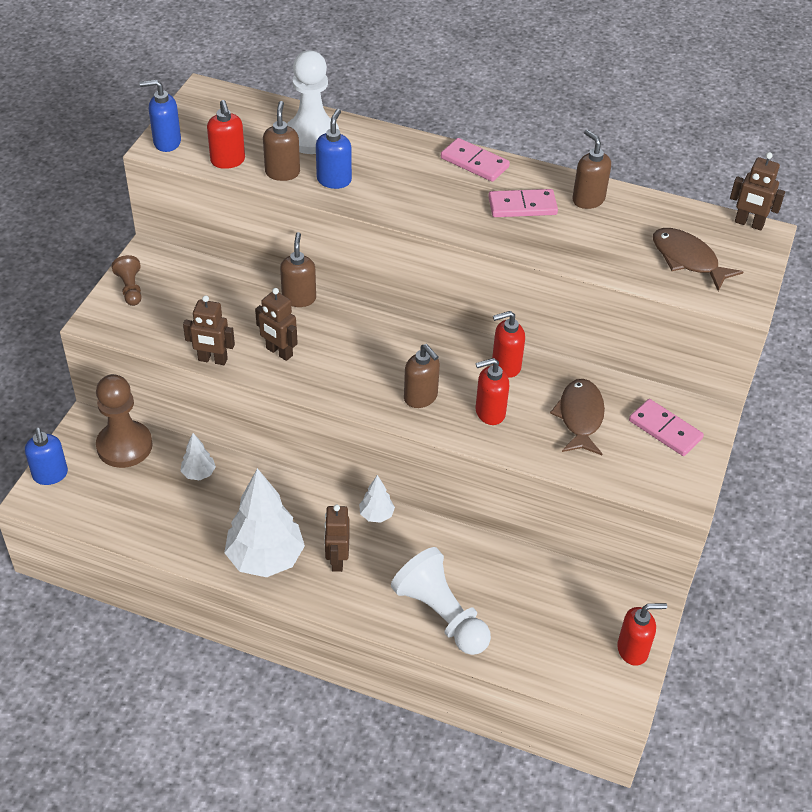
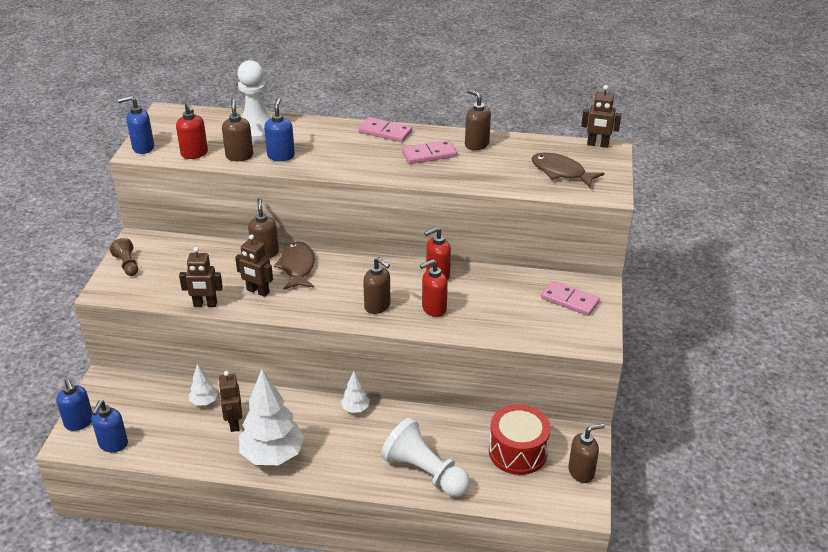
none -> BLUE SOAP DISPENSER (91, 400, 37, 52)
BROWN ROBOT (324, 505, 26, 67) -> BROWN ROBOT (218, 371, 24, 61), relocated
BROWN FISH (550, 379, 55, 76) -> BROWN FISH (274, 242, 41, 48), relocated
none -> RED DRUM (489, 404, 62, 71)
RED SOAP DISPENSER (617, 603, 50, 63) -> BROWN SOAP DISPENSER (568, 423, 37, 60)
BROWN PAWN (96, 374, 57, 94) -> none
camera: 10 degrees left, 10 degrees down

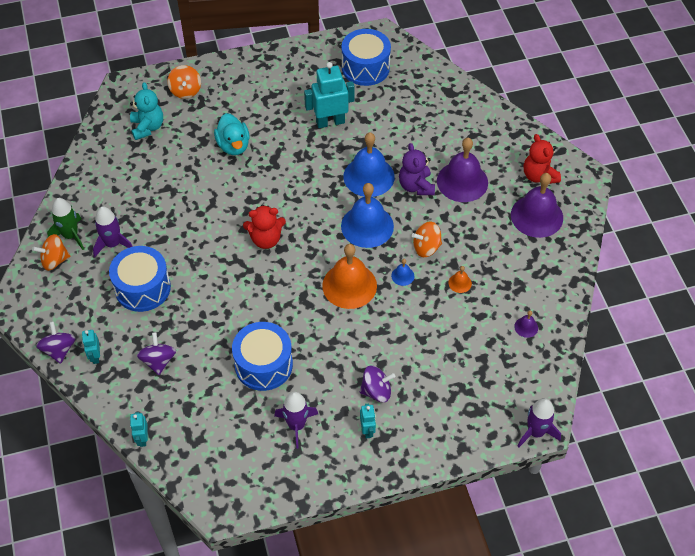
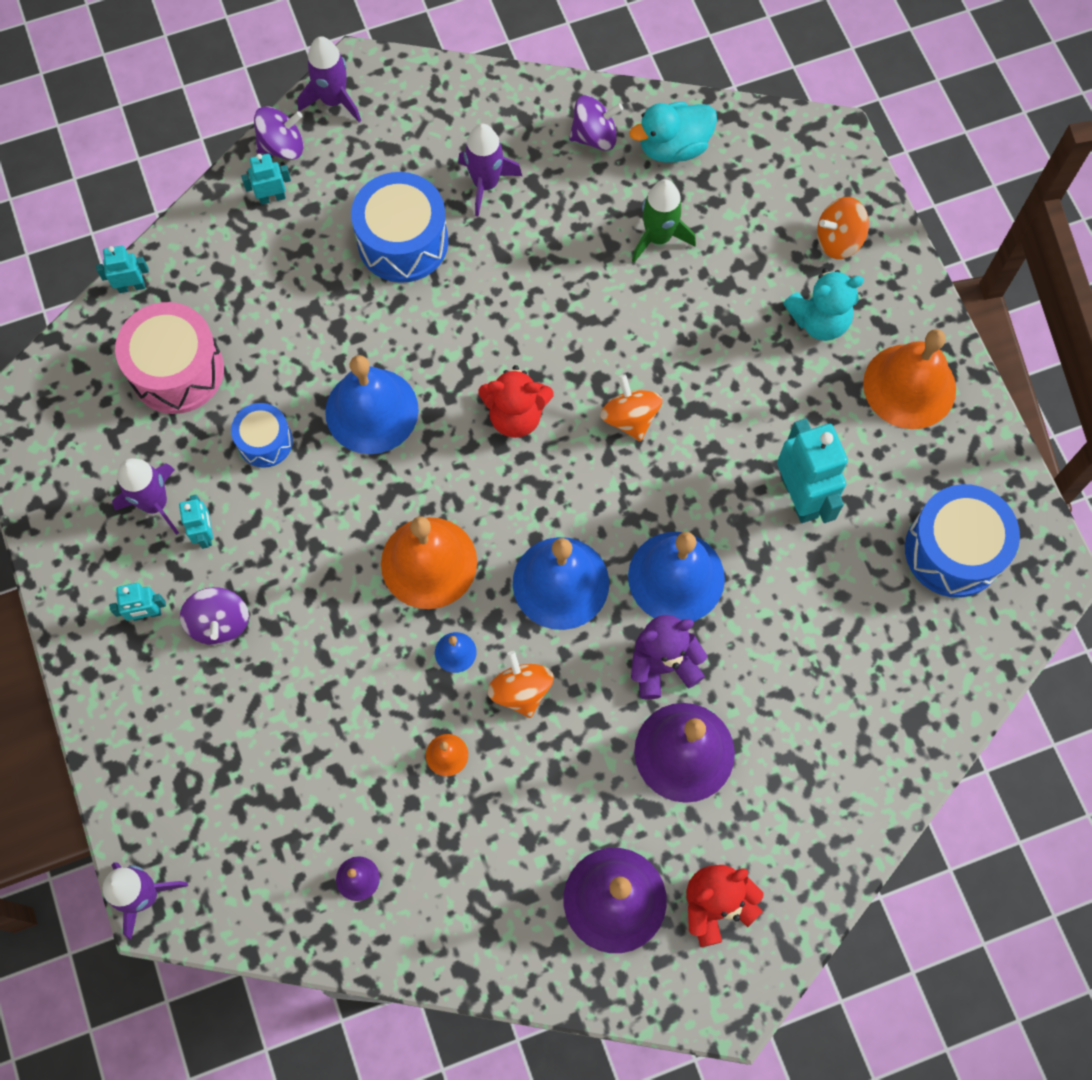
none -> PINK DRUM (115, 302, 109, 112)
none -> TURQUOISE ROBOT (179, 495, 34, 54)
BLUE DRUM (232, 322, 61, 69) -> BLUE DRUM (231, 403, 62, 65), x0.58
none -> PURPLE ROCKET (298, 36, 63, 87)
none -> BLUE BELL (325, 355, 94, 99)
RED TEDDY BEAR (243, 205, 43, 44) -> RED TEDDY BEAR (478, 365, 76, 73), 75 degrees counterclockwise
PURPLE SPINNING TOP (137, 332, 39, 43) -> PURPLE SPINNING TOP (569, 95, 54, 56), relocated
ORANGE SPINNING TOP (32, 234, 39, 37) -> ORANGE SPINNING TOP (600, 374, 63, 67), relocated
TURQUOISE DUCK (214, 113, 36, 42) -> TURQUOISE DUCK (629, 102, 88, 61), relocated
GREEN ROCKET (47, 198, 37, 52) -> GREEN ROCKET (632, 180, 64, 83), relocated
TURQUOISE TEDDY BEAR (130, 82, 33, 58) -> TURQUOISE TEDDY BEAR (783, 268, 81, 73), relocated
none -> ORANGE BELL (863, 329, 93, 100)
camera: 85 degrees right, 15 degrees up

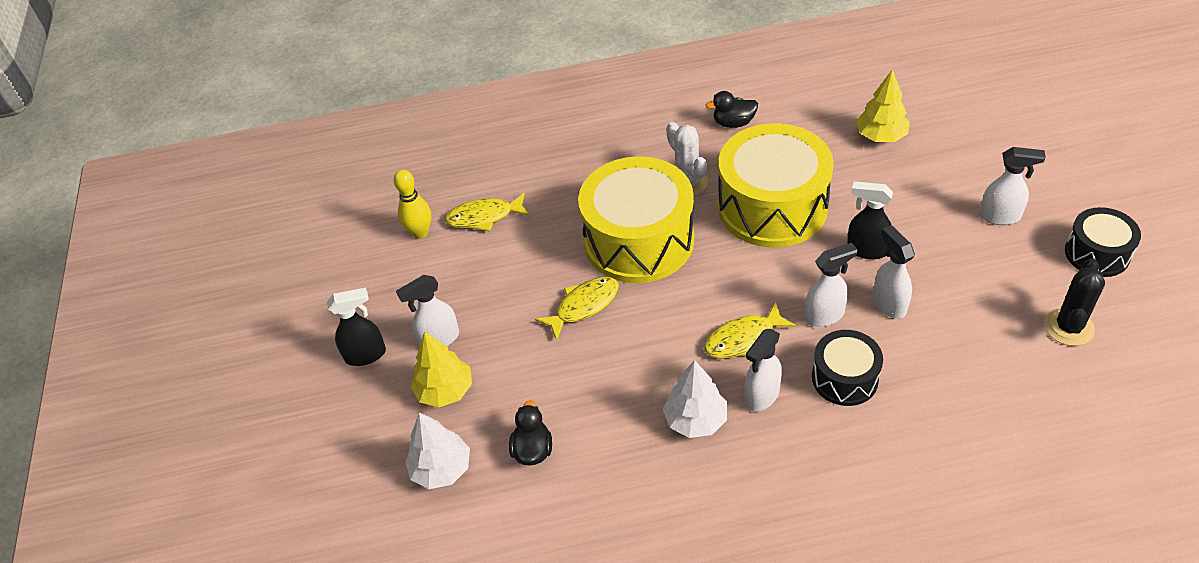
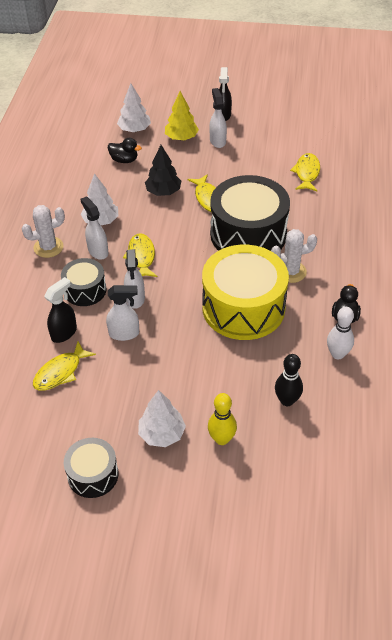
none -> WHITE CACTUS (22, 205, 43, 53)
none -> YELLOW FISH (33, 341, 63, 50)
BLACK SPRAY BOTTLE (847, 181, 46, 79) -> BLACK SPRAY BOTTLE (44, 277, 33, 66), relocated
WHITE SPRAY BOTTLE (979, 147, 67, 78) -> WHITE TREE (138, 390, 48, 57)
none -> BLACK TREE (145, 145, 36, 51)
YELLOW BOWLING PIN (394, 169, 37, 70) -> YELLOW BOWLING PIN (208, 393, 29, 52), relocated
YELLOW DRUM (578, 156, 116, 127) -> BLACK DRUM (210, 175, 80, 76)
YELLOW TREE (856, 70, 54, 72) -> BLACK BOWLING PIN (275, 354, 28, 52)
none -> WHITE BOWLING PIN (327, 307, 27, 52)
BLACK CACTUS (1044, 258, 61, 88) -> none
camera: 105 degrees right, 0 degrees up

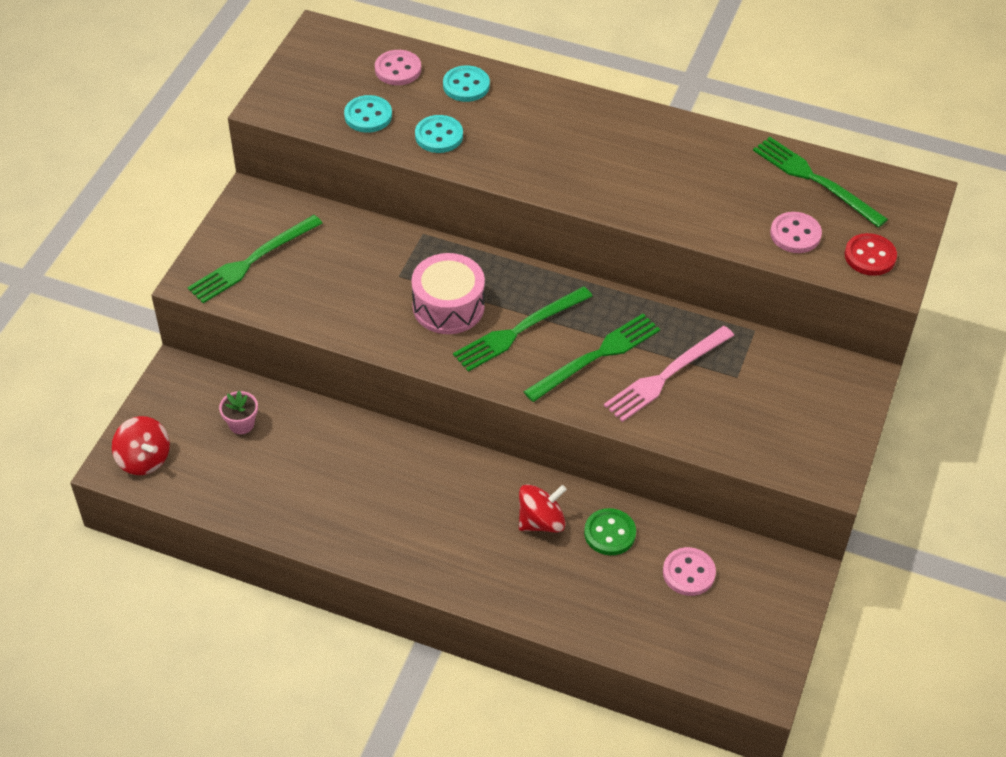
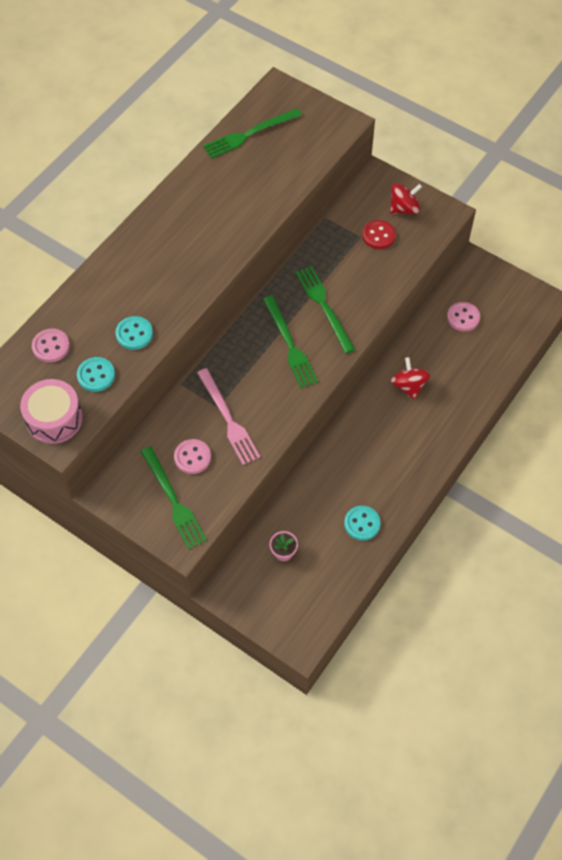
PINK DRUM (411, 253, 74, 81) -> PINK DRUM (20, 379, 63, 65), relocated
PINK BUTTON (770, 212, 52, 41) -> PINK BUTTON (174, 439, 37, 35), relocated
PINK FORK (604, 326, 130, 96) -> PINK FORK (197, 368, 63, 97), relocated
TURQUOISE BUTTON (443, 65, 47, 37) -> TURQUOISE BUTTON (344, 506, 37, 35), relocated
RED BUTTON (845, 233, 52, 43) -> RED BUTTON (362, 220, 34, 29), relocated
RED SPINNING TOP (112, 416, 58, 59) -> RED SPINNING TOP (390, 184, 32, 30), relocated
GREEN BUTTON (584, 508, 52, 47) -> none
camera: 75 degrees left, 10 degrees up

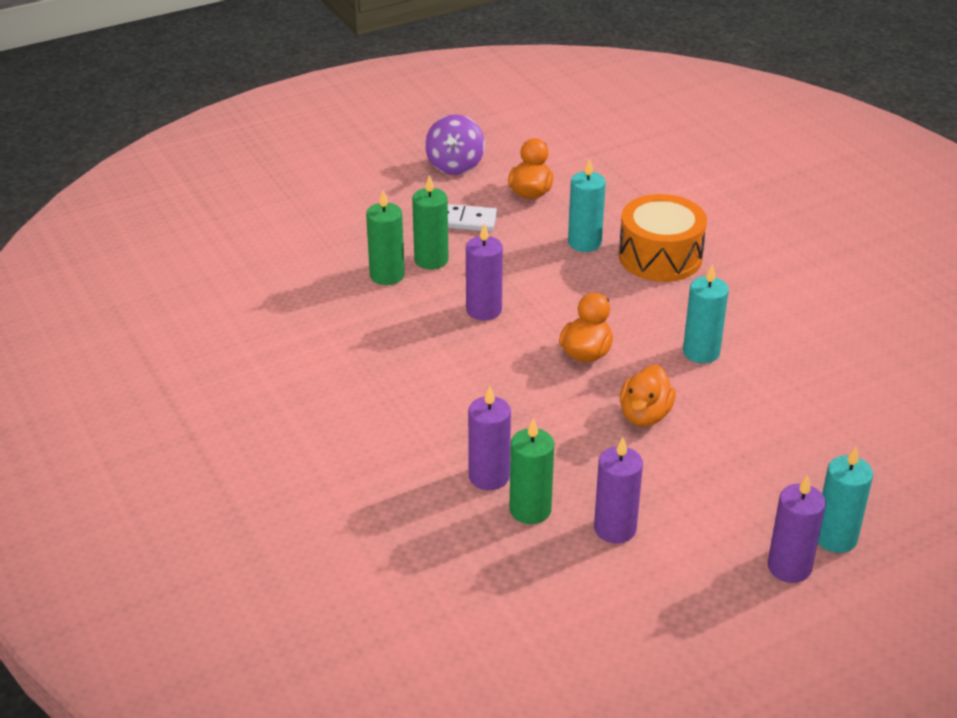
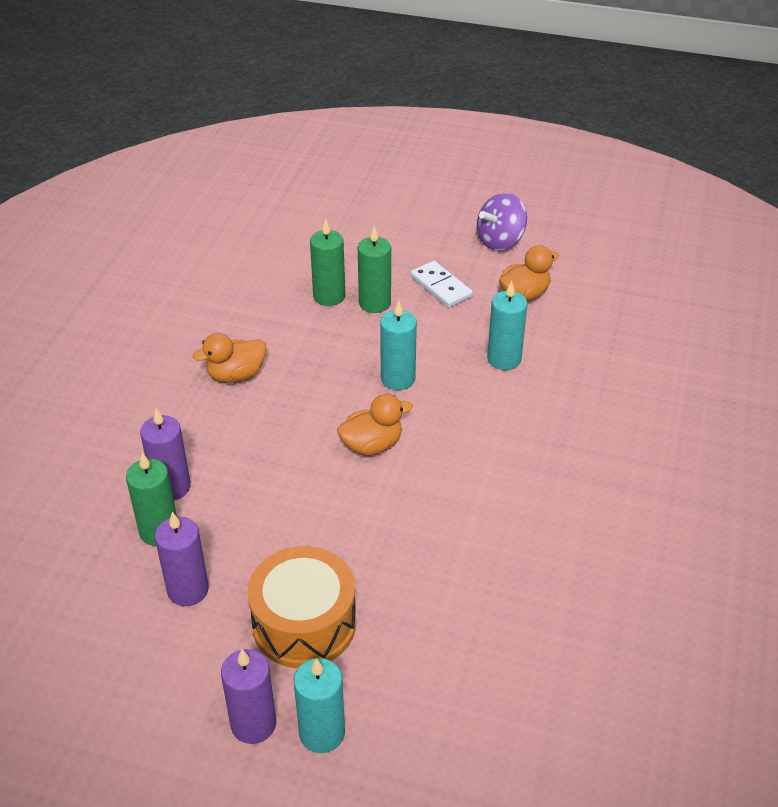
ORANGE DUCK (620, 364, 56, 62) -> ORANGE DUCK (193, 333, 73, 50), relocated
ORANGE DRUM (619, 194, 88, 88) -> ORANGE DRUM (247, 546, 109, 122), relocated
TURQUOISE CANDLE (683, 264, 46, 99) -> TURQUOISE CANDLE (380, 300, 37, 90), relocated
PURPLE CANDLE (466, 223, 37, 97) -> none
camera: 45 degrees right, 5 degrees up

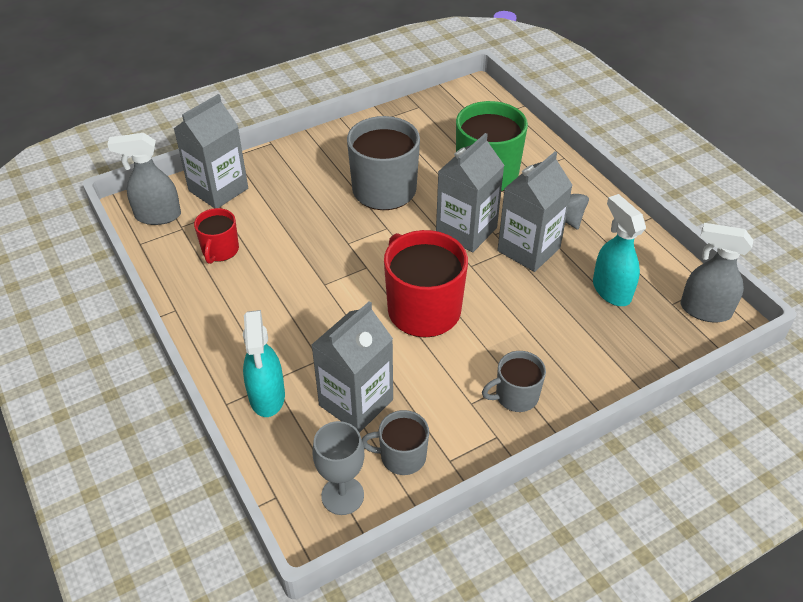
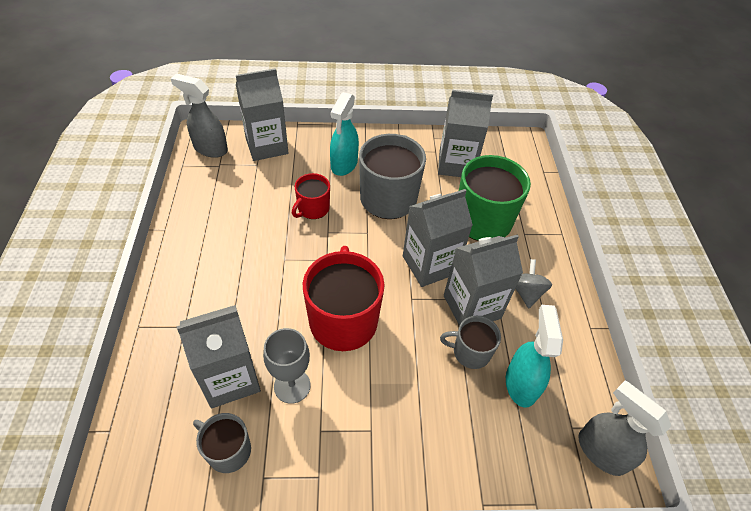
GREY GOBLET (313, 421, 52, 94) -> GREY GOBLET (263, 328, 48, 76), relocated
RED MUG (194, 208, 45, 56) -> RED MUG (292, 173, 38, 46), relocated
TURQUOISE SPRAY BOTTLE (243, 310, 42, 107) -> TURQUOISE SPRAY BOTTLE (330, 92, 29, 84), relocated
none -> GREY CARTON (438, 90, 55, 87)
GREY MUG (482, 351, 64, 61) -> GREY MUG (440, 316, 61, 53), relocated
camera: 25 degrees right, 5 degrees up

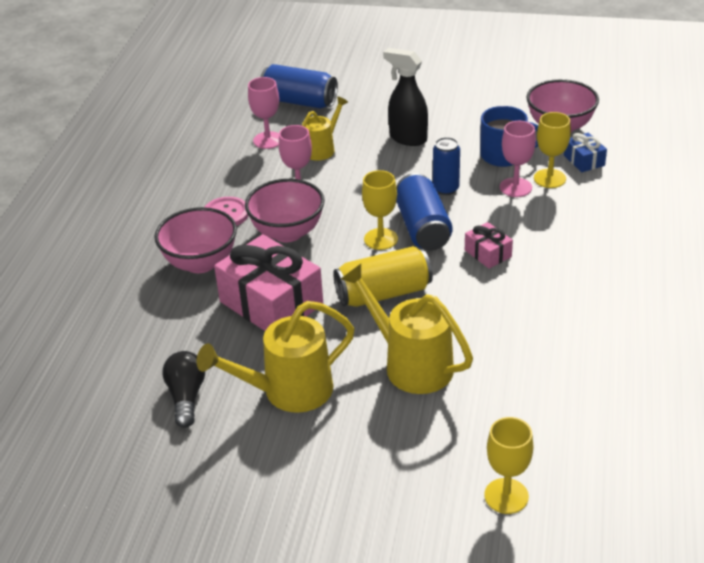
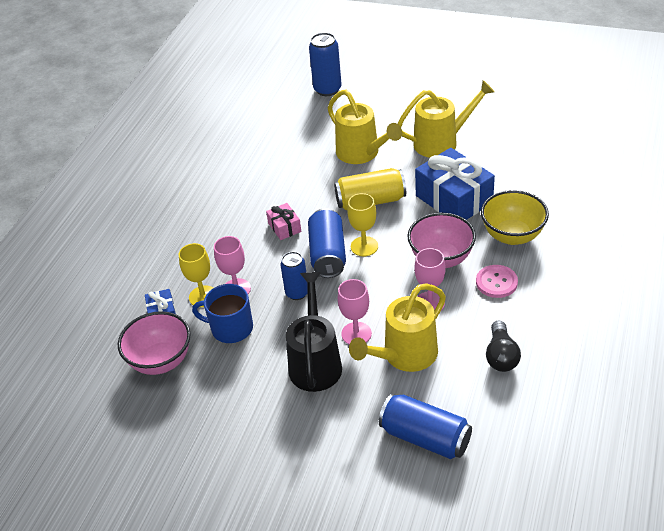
BLACK SPRAY BOTTLE (383, 48, 45, 98) -> BLACK WATERING CAN (286, 272, 56, 120)
YELLOW GOBLET (484, 417, 49, 97) -> BLUE CAN (309, 32, 33, 64)
PINK GOBLET (248, 77, 31, 72) -> PINK GOBLET (338, 279, 34, 66), relocated
YELLOW WATERING CAN (302, 96, 46, 65) -> YELLOW WATERING CAN (349, 283, 97, 89), x1.65
PINK GIFT (214, 234, 109, 97) -> BLUE GIFT (415, 148, 80, 72)
PINK BOWL (154, 207, 83, 66) -> YELLOW BOWL (481, 190, 68, 55)
BLACK LIGHT BULB (162, 351, 43, 77) -> BLACK LIGHT BULB (486, 321, 35, 51), relocated
camera: 170 degrees left, 5 degrees up

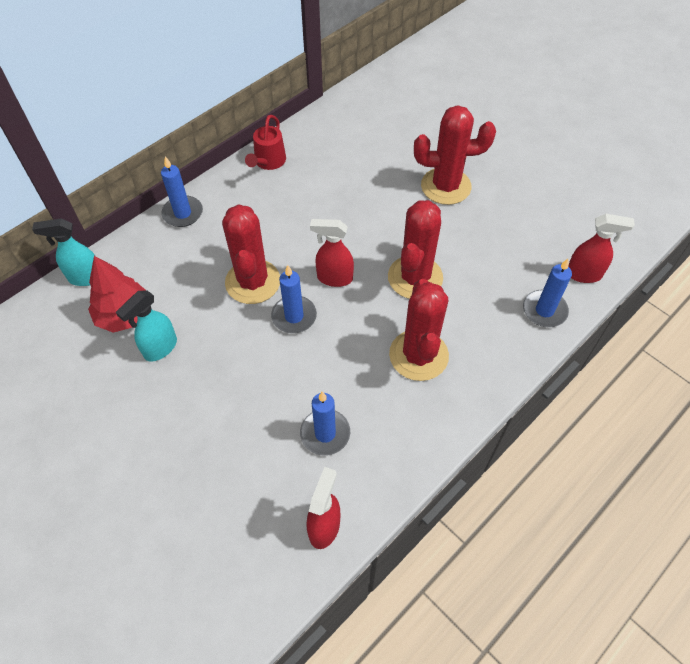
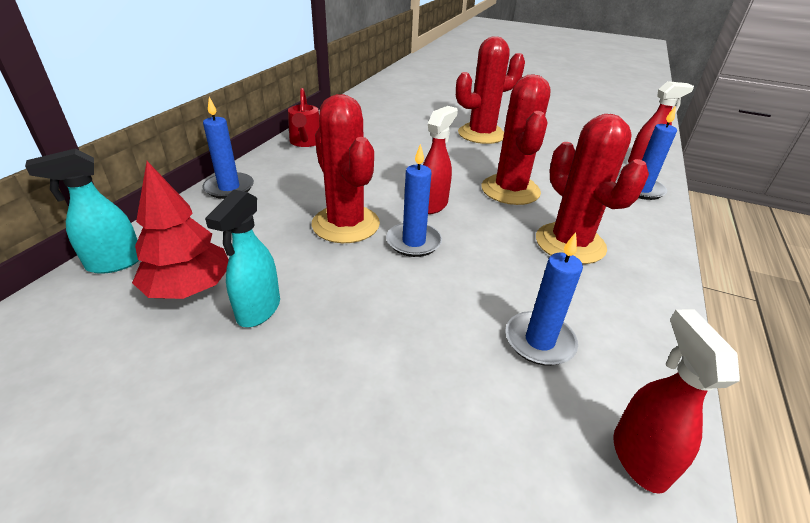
RED SPRAY BOTTLE (310, 219, 44, 68) -> RED SPRAY BOTTLE (423, 106, 35, 108), 135 degrees clockwise
camera: 25 degrees left, 20 degrees down

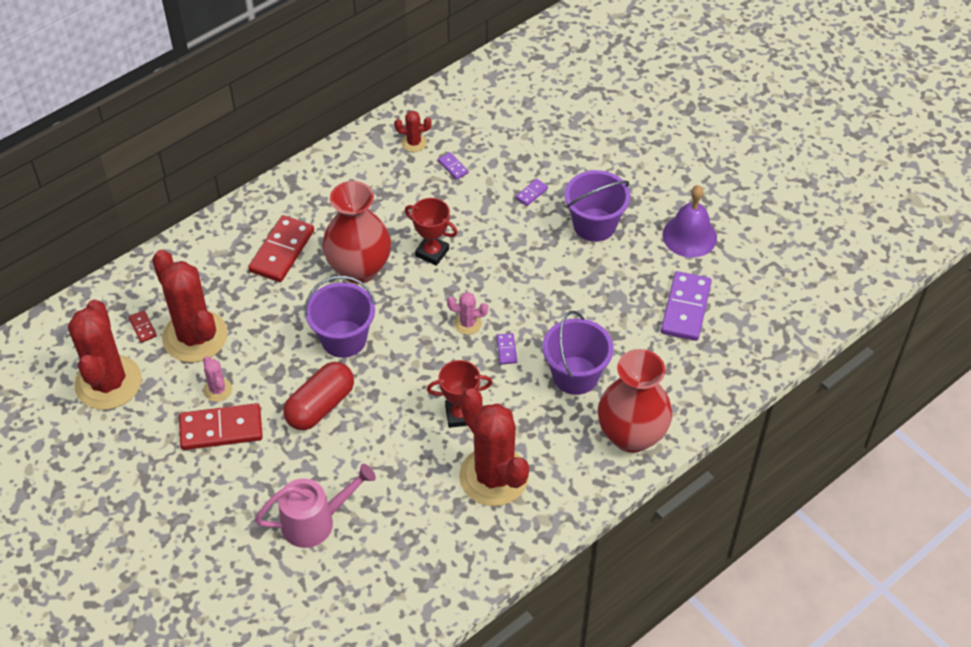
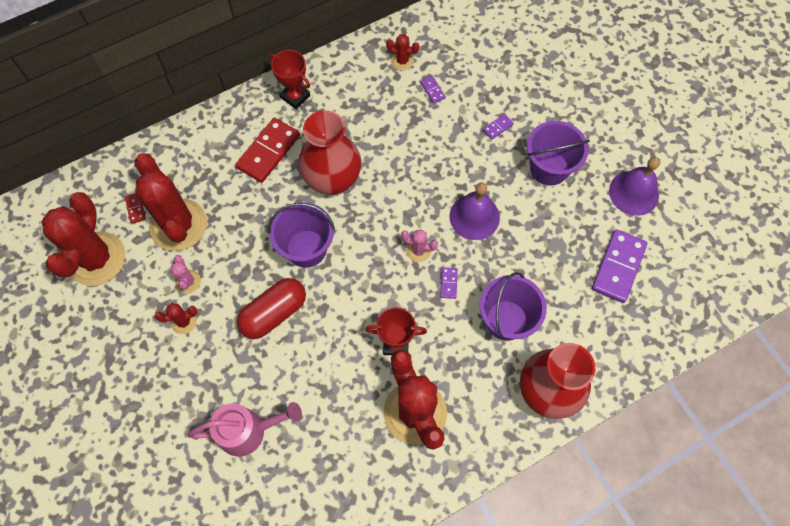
RED DOMINO (179, 403, 84, 47) -> RED CACTUS (155, 303, 42, 31)
RED TROPHY (405, 198, 53, 68) -> RED TROPHY (270, 50, 40, 59), relocated
none -> PURPLE BELL (450, 182, 50, 58)
camera: 10 degrees right, 15 degrees up

